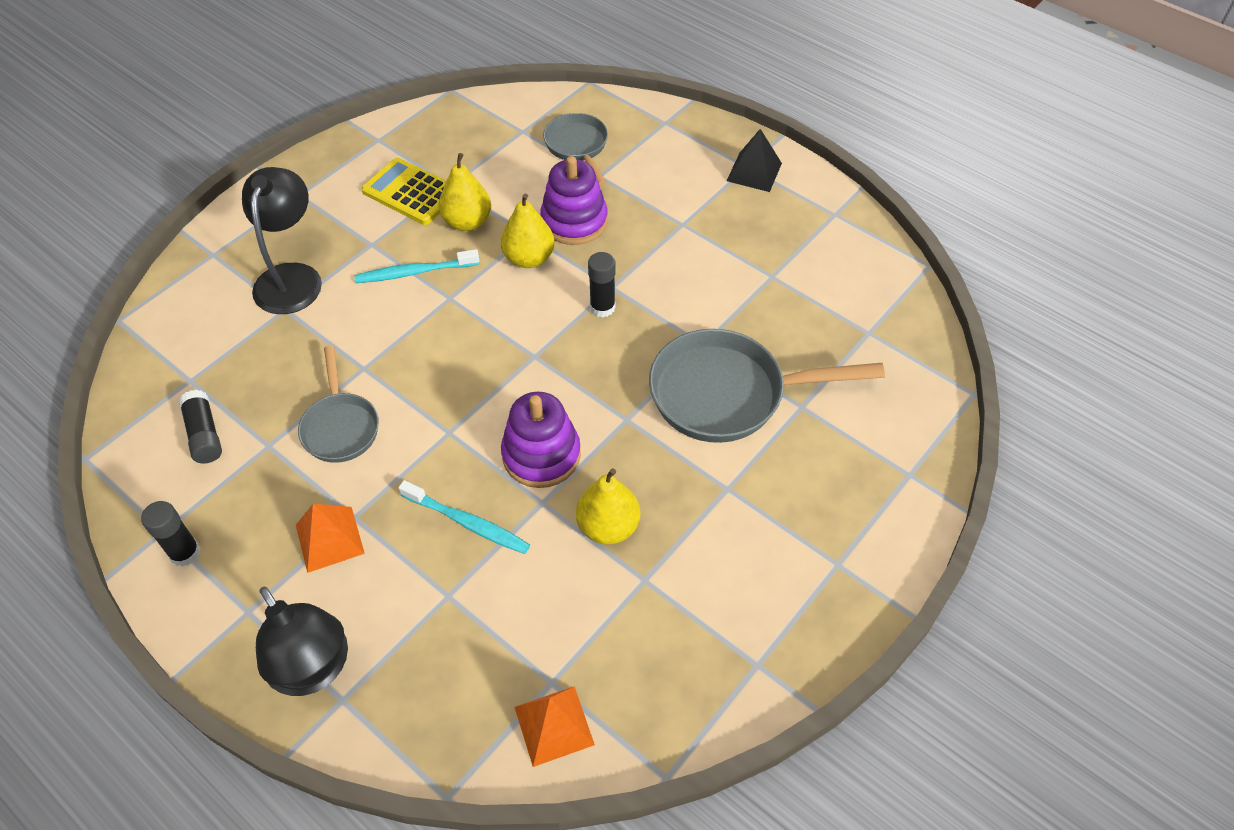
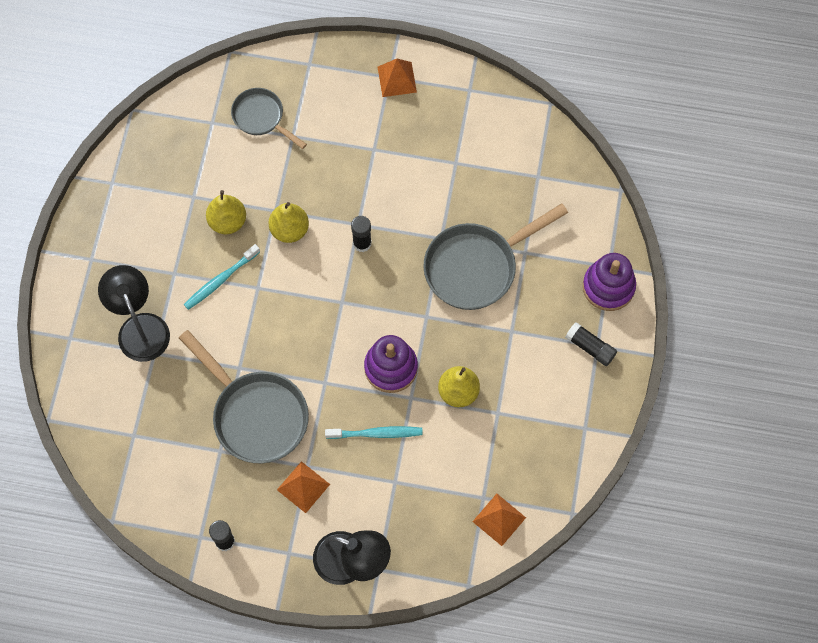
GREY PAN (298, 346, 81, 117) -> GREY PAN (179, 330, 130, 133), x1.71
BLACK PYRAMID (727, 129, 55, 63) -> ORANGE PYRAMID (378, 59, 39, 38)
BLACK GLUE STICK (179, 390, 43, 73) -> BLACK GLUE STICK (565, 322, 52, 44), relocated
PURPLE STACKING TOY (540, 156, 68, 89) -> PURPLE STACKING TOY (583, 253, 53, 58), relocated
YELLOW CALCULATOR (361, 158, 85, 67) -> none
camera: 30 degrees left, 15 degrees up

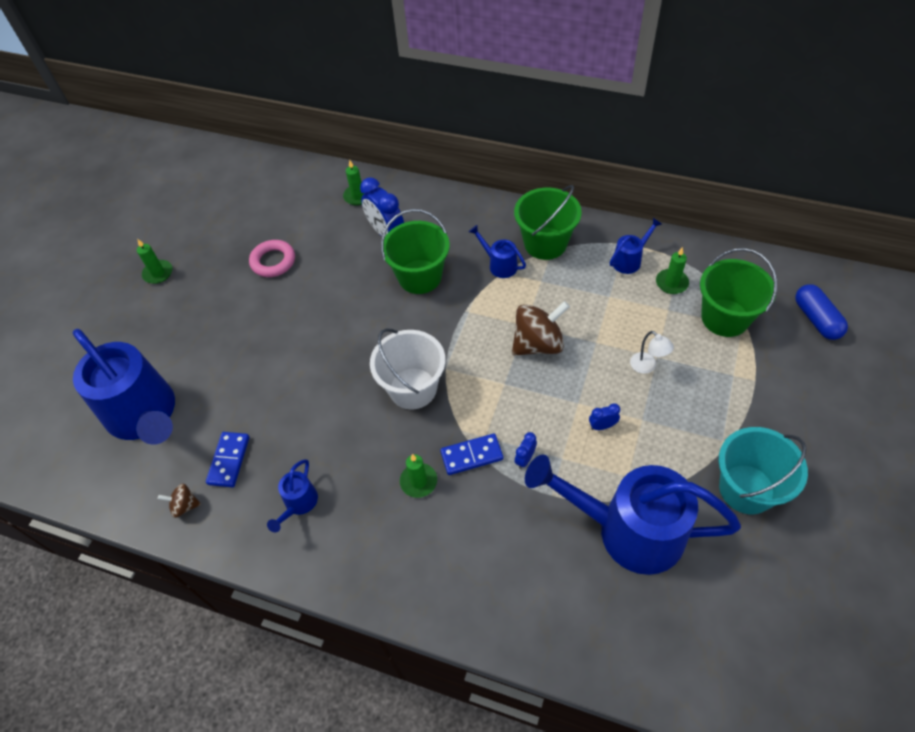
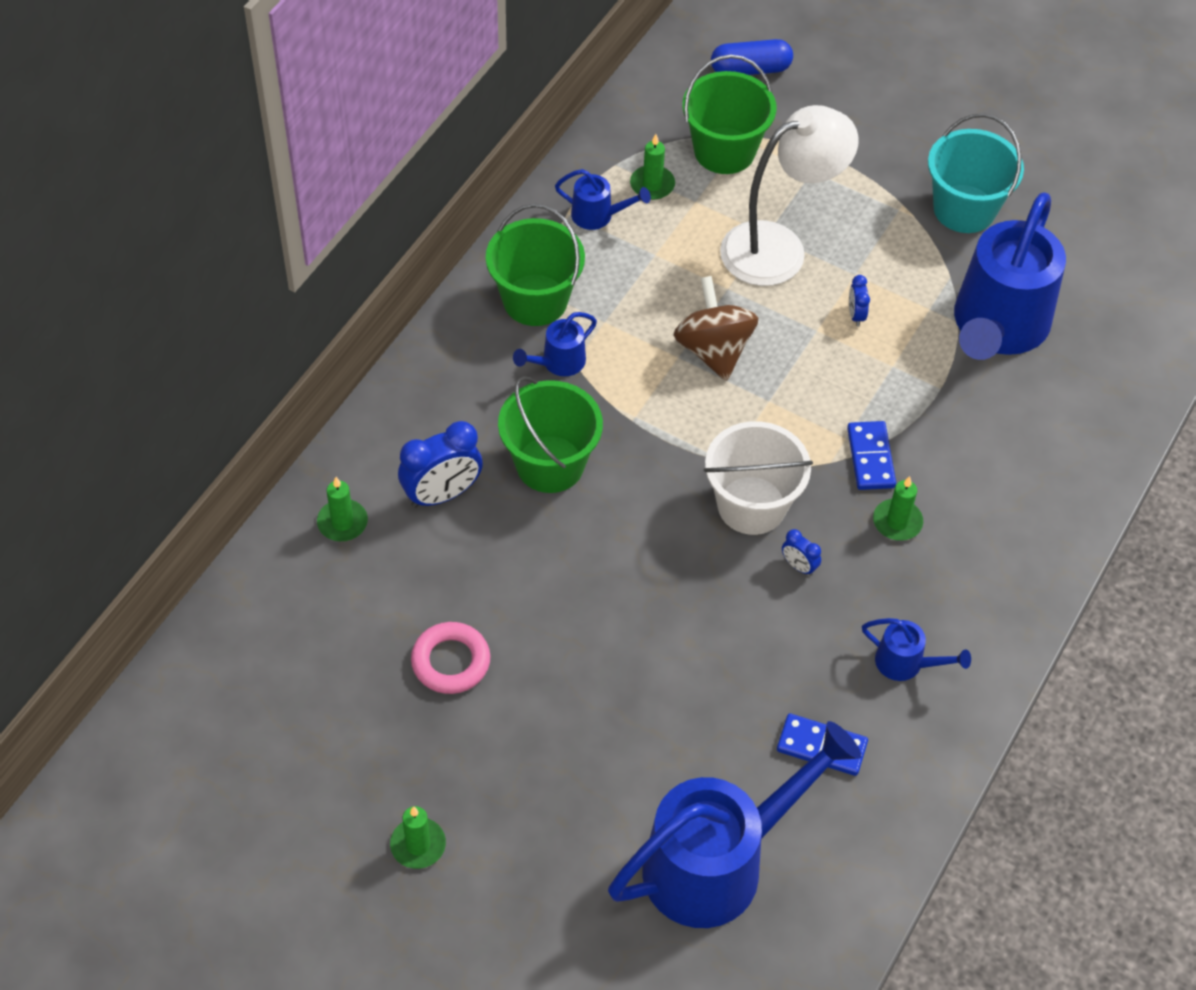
BLUE WATERING CAN (610, 218, 52, 56) -> BLUE WATERING CAN (555, 169, 96, 61), 135 degrees clockwise
WHITE LAMP (630, 331, 44, 43) -> WHITE LAMP (720, 105, 139, 181), x2.47
BLUE CLOCK (515, 432, 22, 37) -> BLUE CLOCK (782, 529, 39, 47), relocated
BROWN SPINNING TOP (158, 483, 43, 35) -> none
camera: 85 degrees left, 0 degrees up

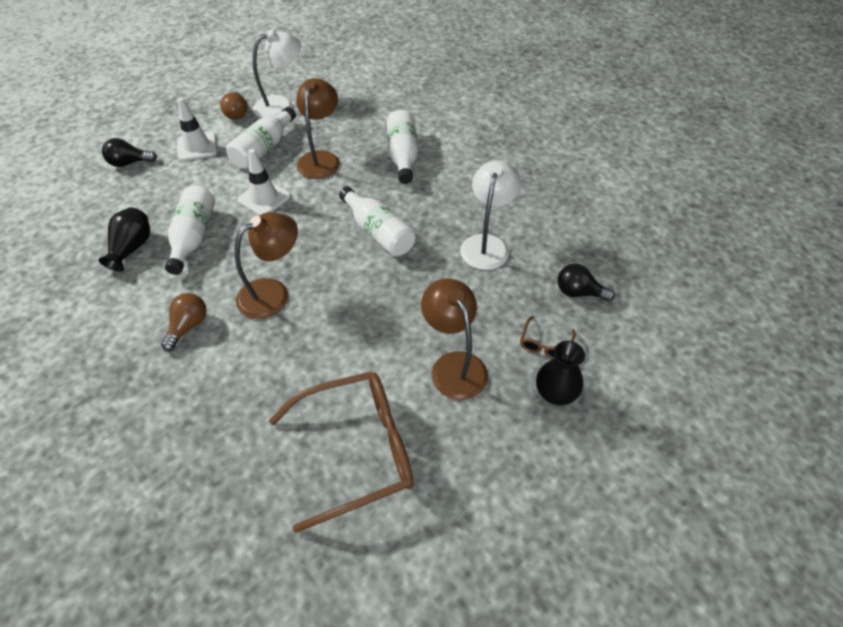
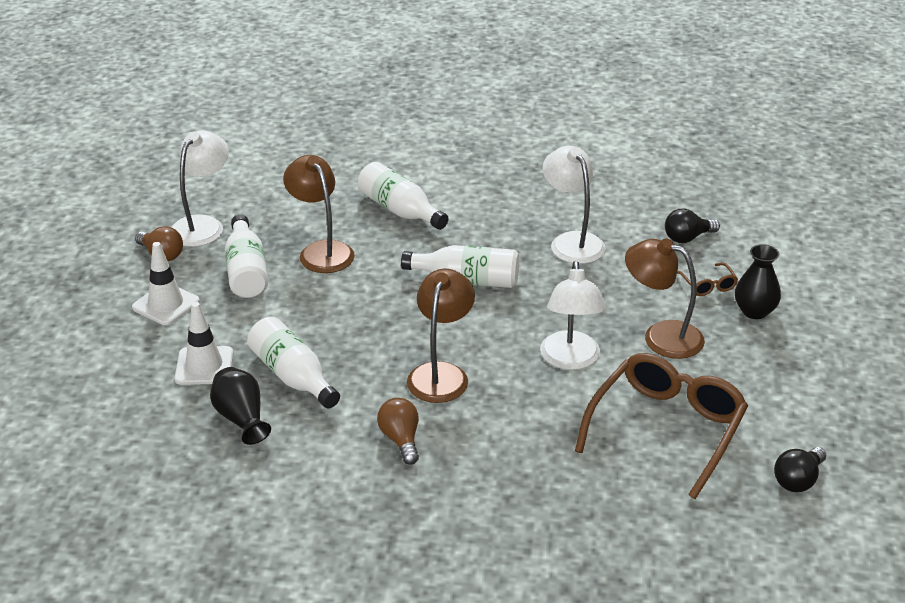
WHITE TRAFFIC CONE (237, 149, 54, 66) -> WHITE TRAFFIC CONE (175, 302, 58, 83), relocated
none -> WHITE LAMP (540, 261, 66, 109)
BLACK LIGHT BULB (102, 138, 55, 29) -> BLACK LIGHT BULB (774, 447, 52, 45), relocated
camera: 40 degrees left, 15 degrees down

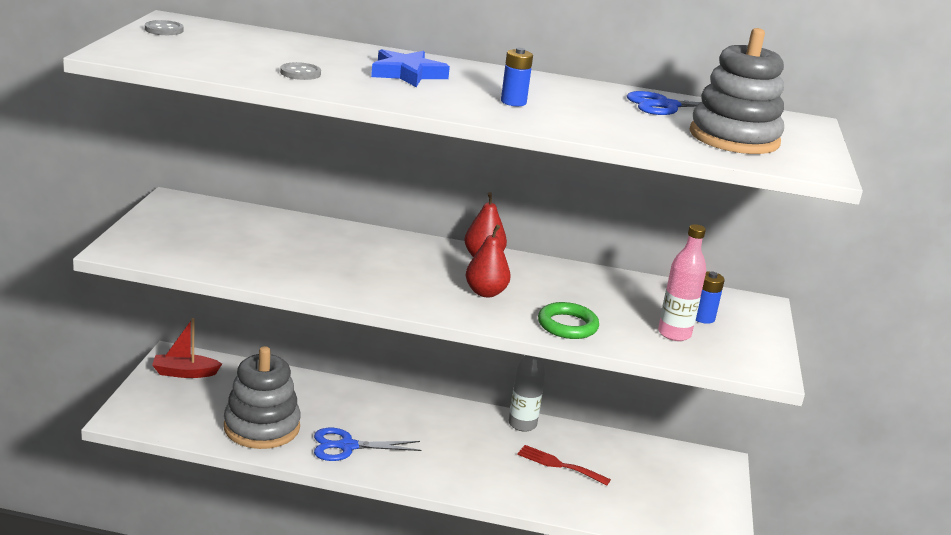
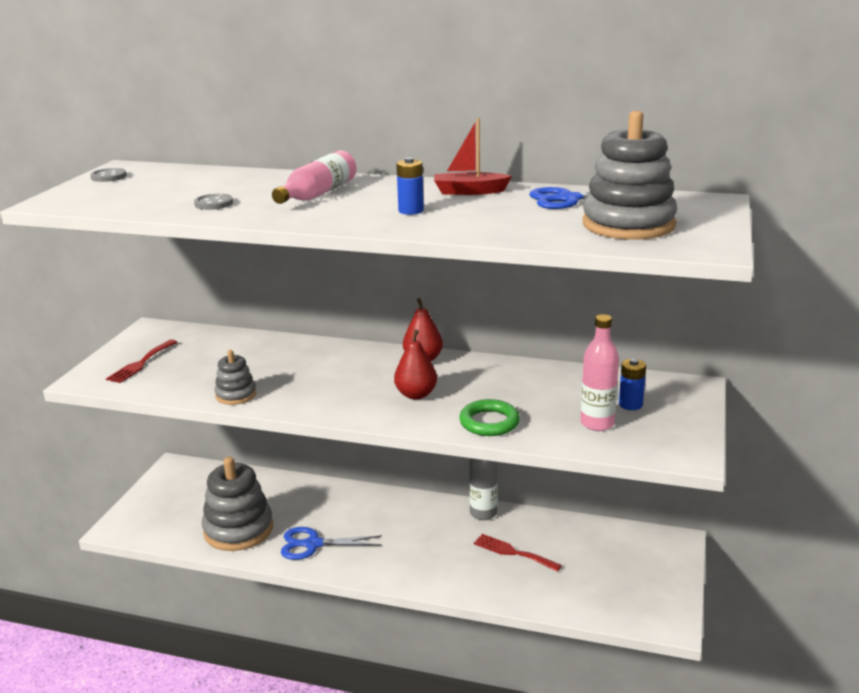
none -> RED FORK (106, 340, 71, 43)
none -> GREY STACKING TOY (214, 350, 43, 55)
BLUE STAR (371, 49, 79, 38) -> PINK BOTTLE (272, 150, 85, 54)
RED BOAT (152, 318, 70, 60) -> RED BOAT (434, 118, 78, 77), relocated
camera: 10 degrees right, 0 degrees up

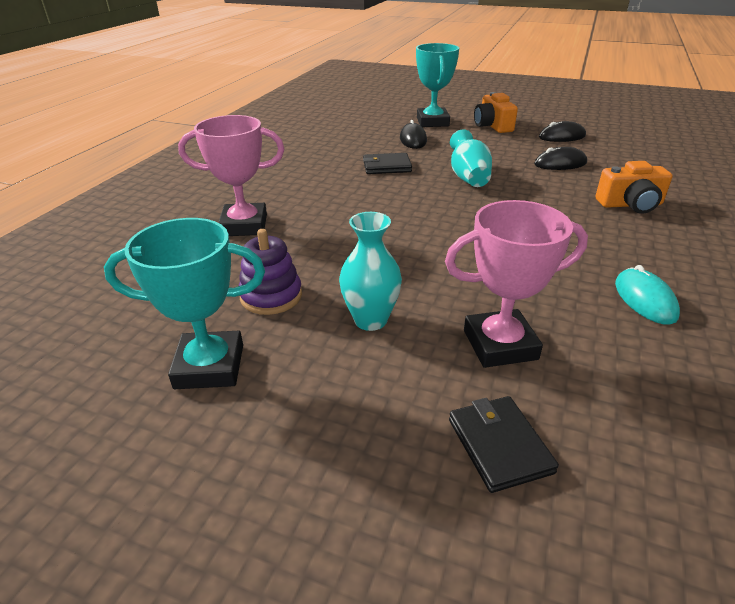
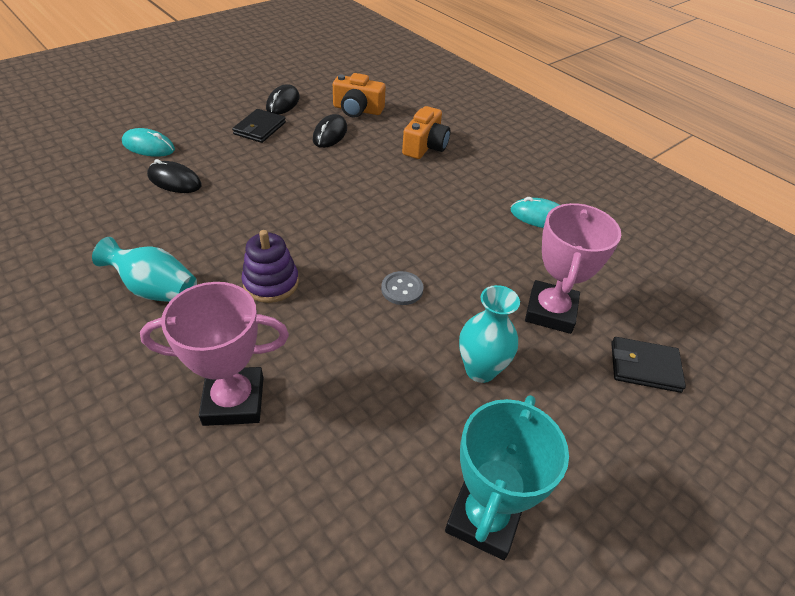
TURQUOISE VASE (450, 129, 42, 58) -> TURQUOISE VASE (92, 237, 105, 65), relocated
TURQUOISE TROPHY (416, 43, 43, 84) -> TURQUOISE MOUSE (122, 128, 53, 29)
PINK TROPHY (178, 115, 106, 121) -> PINK TROPHY (140, 282, 149, 144), 60 degrees clockwise
BLACK WALLET (363, 153, 49, 21) -> BLACK WALLET (232, 109, 54, 34), relocated
PURPLE STACKING TOY (239, 229, 63, 86) -> PURPLE STACKING TOY (242, 230, 57, 73), relocated
ORANGE CAMERA (474, 92, 44, 41) -> ORANGE CAMERA (333, 73, 53, 45), relocated
none -> GREY BUTTON (381, 271, 43, 34)
camera: 65 degrees left, 10 degrees up

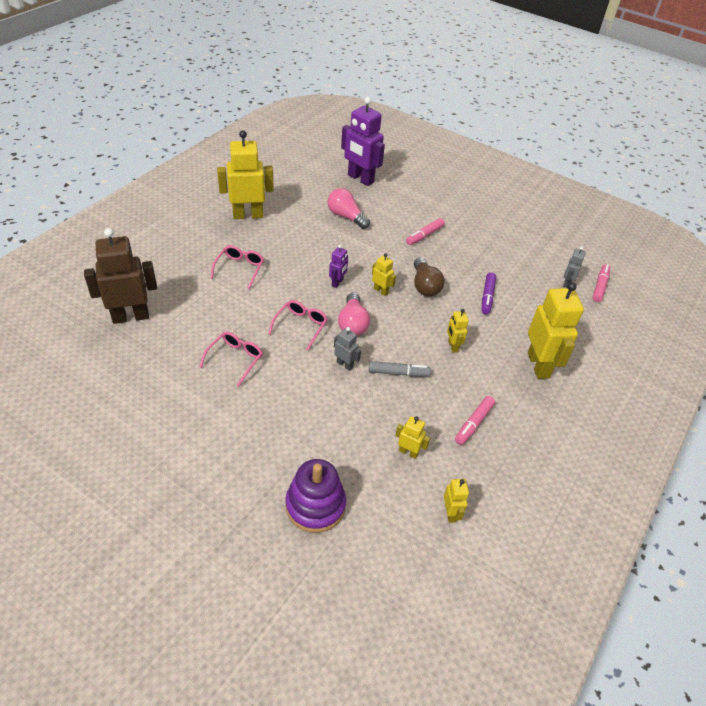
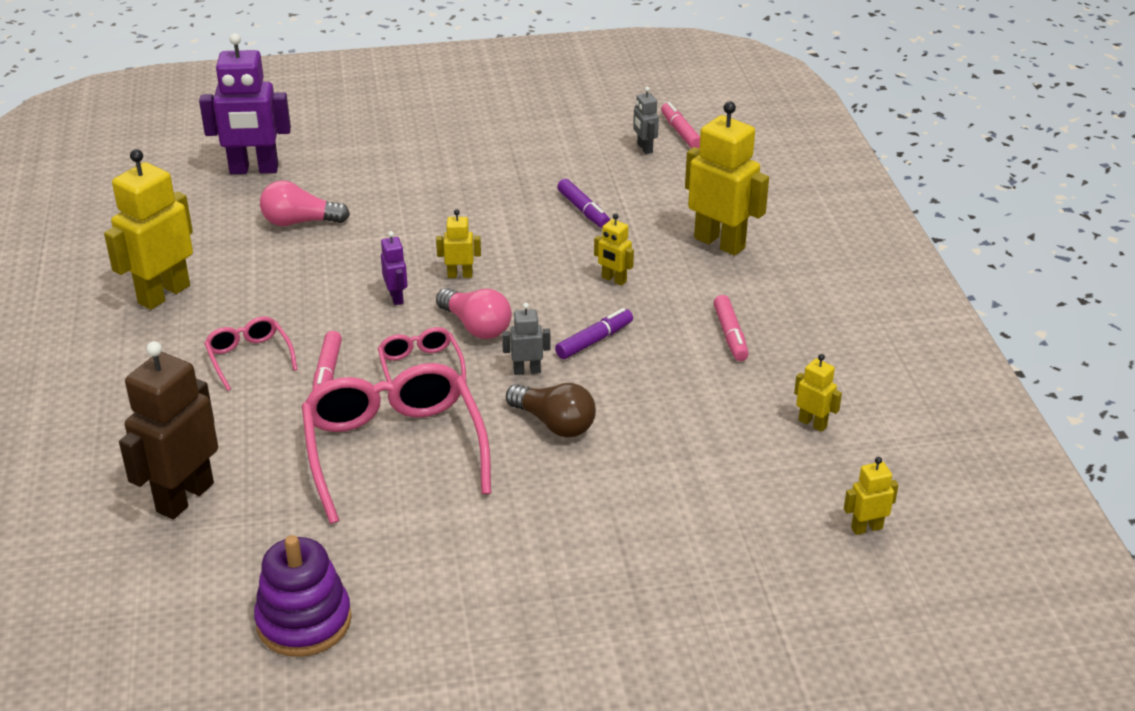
PURPLE STACKING TOY (286, 459, 60, 74) -> PURPLE STACKING TOY (254, 535, 98, 122), relocated
PINK GLASSES (199, 332, 64, 55) -> PINK GLASSES (302, 363, 189, 161), x2.02
PINK MARKER (406, 218, 39, 27) -> PINK MARKER (312, 331, 30, 60), relocated
BROWN LIGHT BULB (414, 257, 30, 40) -> BROWN LIGHT BULB (506, 383, 90, 54), relocated
GREY MARKER (369, 361, 62, 15) -> PURPLE MARKER (555, 308, 78, 51)
YELLOW ROBOT (395, 416, 35, 43) -> YELLOW ROBOT (844, 457, 54, 78), relocated
camera: 40 degrees left, 10 degrees down

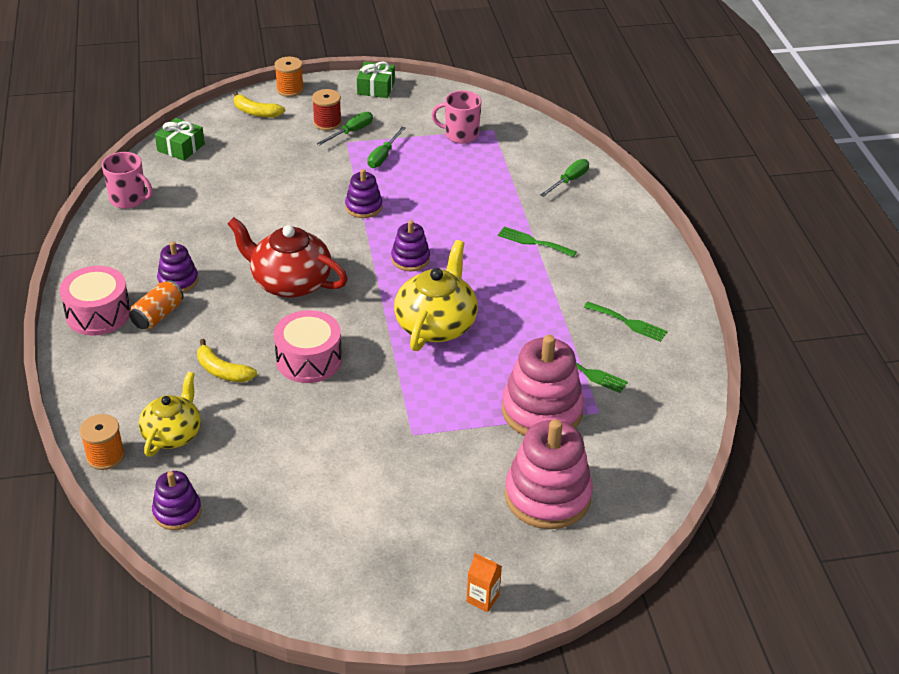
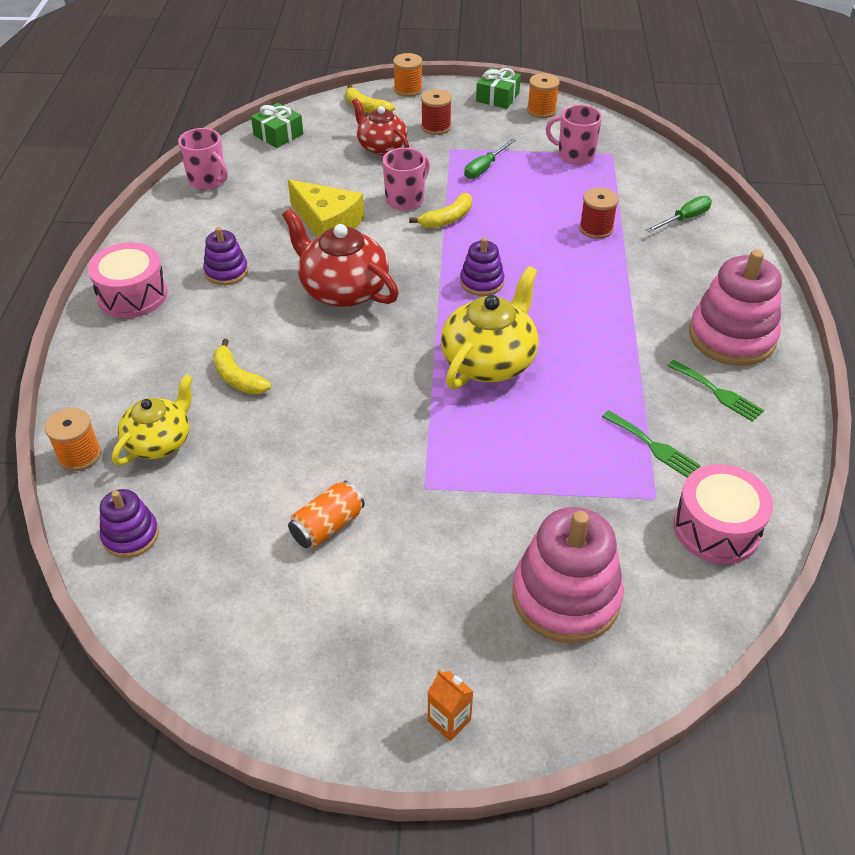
none -> YELLOW CHEESE (288, 180, 76, 57)
ORANGE CAN (129, 280, 55, 50) -> ORANGE CAN (288, 481, 77, 67), relocated
none -> RED TEAPOT (352, 98, 57, 57)
none -> PINK MUG (383, 148, 47, 63)
PURPLE STACKING TOY (345, 169, 38, 49) -> YELLOW BANANA (409, 193, 63, 35)
none -> ORANGE SPOOL (527, 73, 33, 45)
none -> RED SPOOL (579, 188, 40, 51)
PINK DRUM (274, 310, 68, 73) -> PINK DRUM (673, 464, 100, 100), relocated
PINK STACKING TOY (502, 335, 82, 101) -> PINK STACKING TOY (689, 250, 93, 116), relocated
GREEN SCREWDRIVER (317, 112, 56, 33) -> none
GREEN FORK (498, 226, 79, 31) -> none
camera: 15 degrees right, 5 degrees up

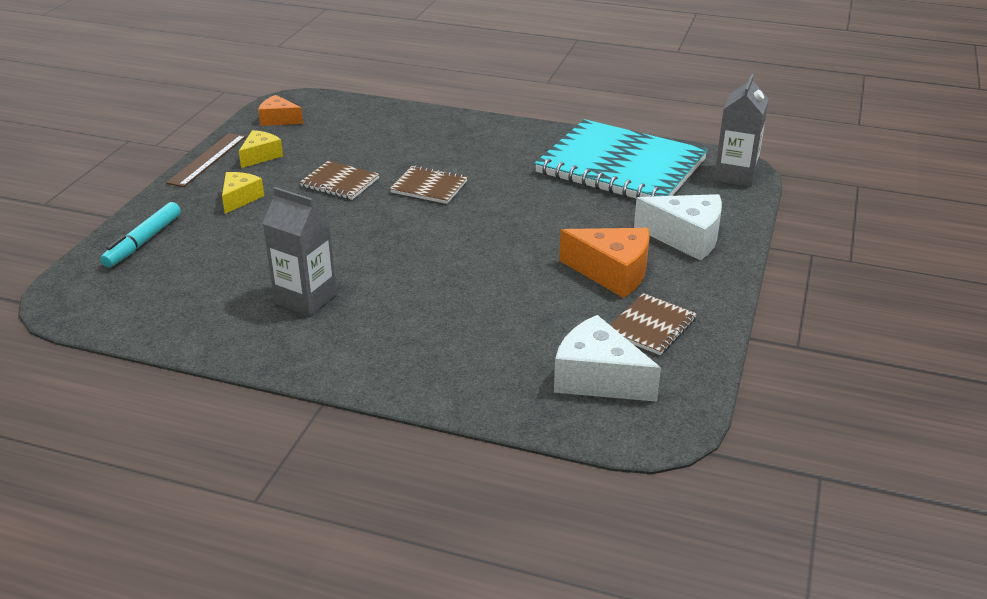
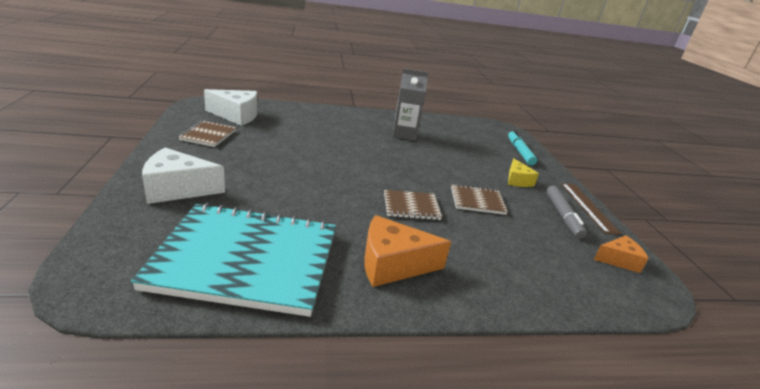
ORANGE CHEESE (559, 228, 91, 70) -> ORANGE CHEESE (364, 215, 87, 72), relocated
YELLOW CHEESE (239, 130, 44, 38) -> GREY MARKER (546, 186, 41, 53)
GREY CARTON (714, 74, 55, 113) -> none
camera: 150 degrees right, 5 degrees down

